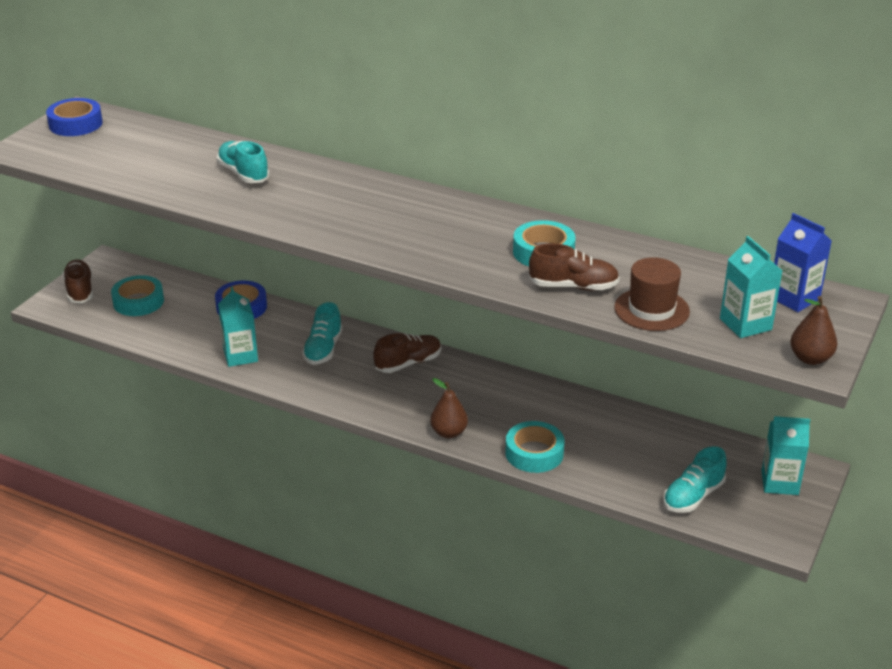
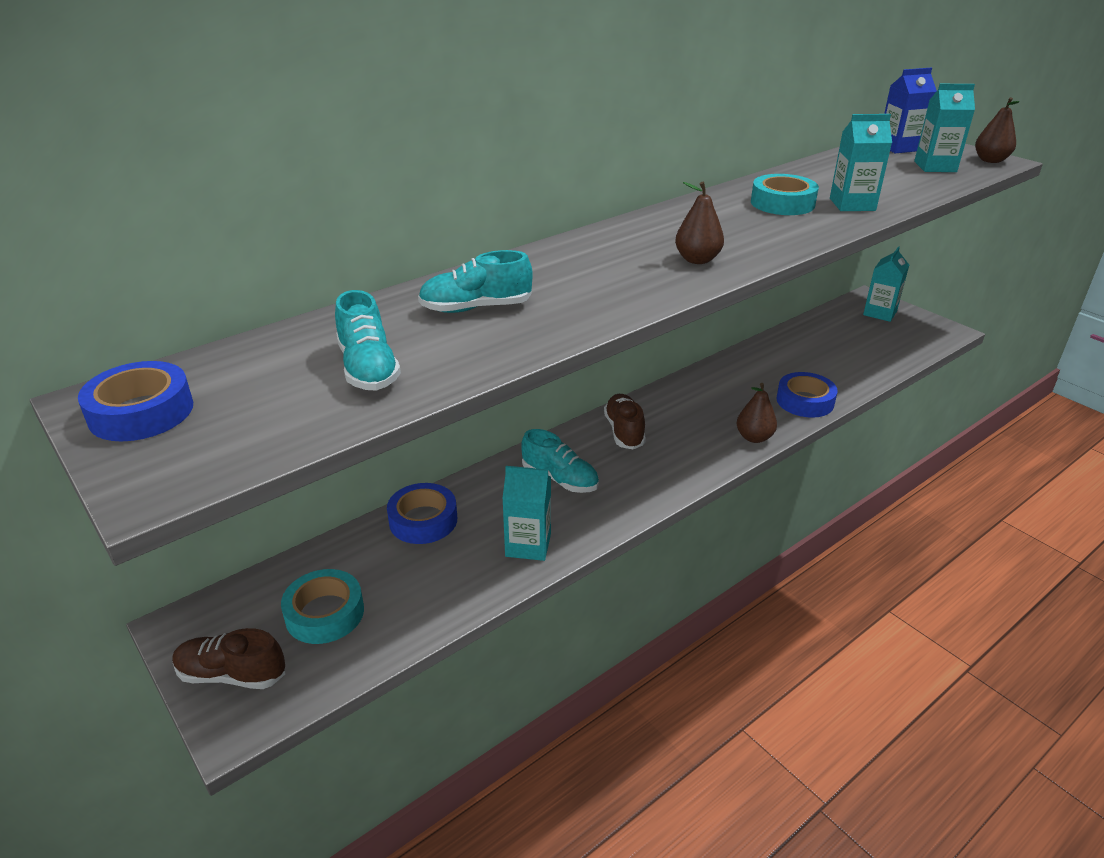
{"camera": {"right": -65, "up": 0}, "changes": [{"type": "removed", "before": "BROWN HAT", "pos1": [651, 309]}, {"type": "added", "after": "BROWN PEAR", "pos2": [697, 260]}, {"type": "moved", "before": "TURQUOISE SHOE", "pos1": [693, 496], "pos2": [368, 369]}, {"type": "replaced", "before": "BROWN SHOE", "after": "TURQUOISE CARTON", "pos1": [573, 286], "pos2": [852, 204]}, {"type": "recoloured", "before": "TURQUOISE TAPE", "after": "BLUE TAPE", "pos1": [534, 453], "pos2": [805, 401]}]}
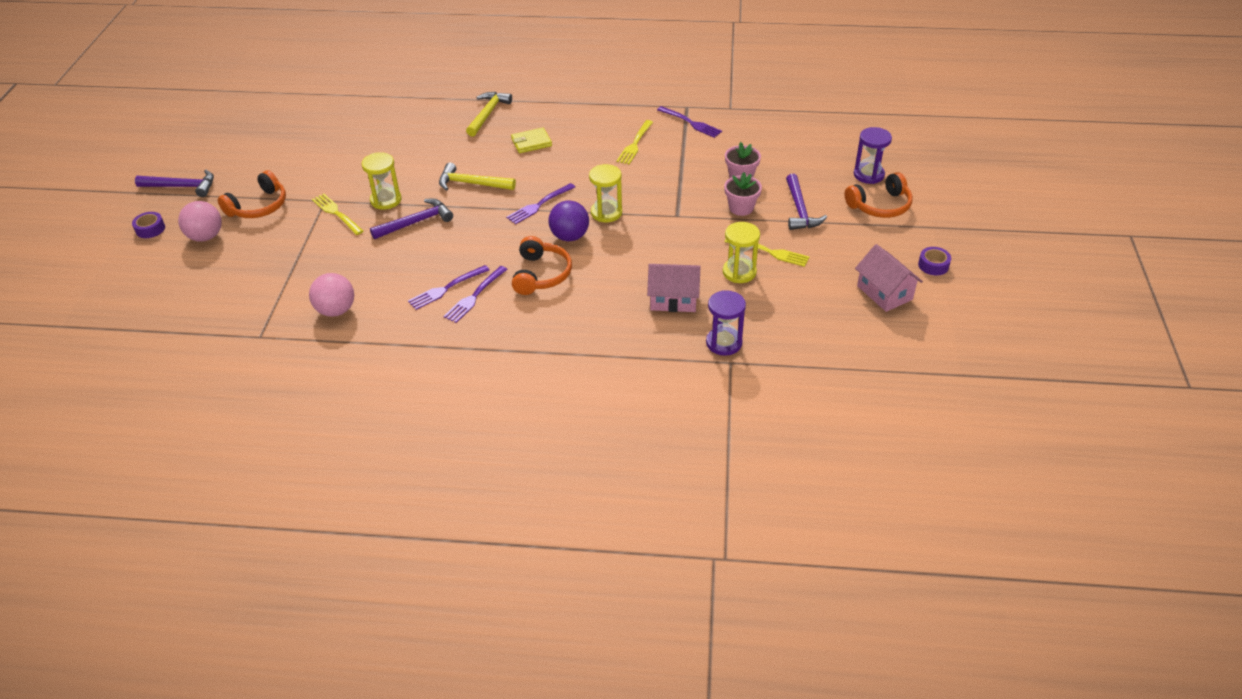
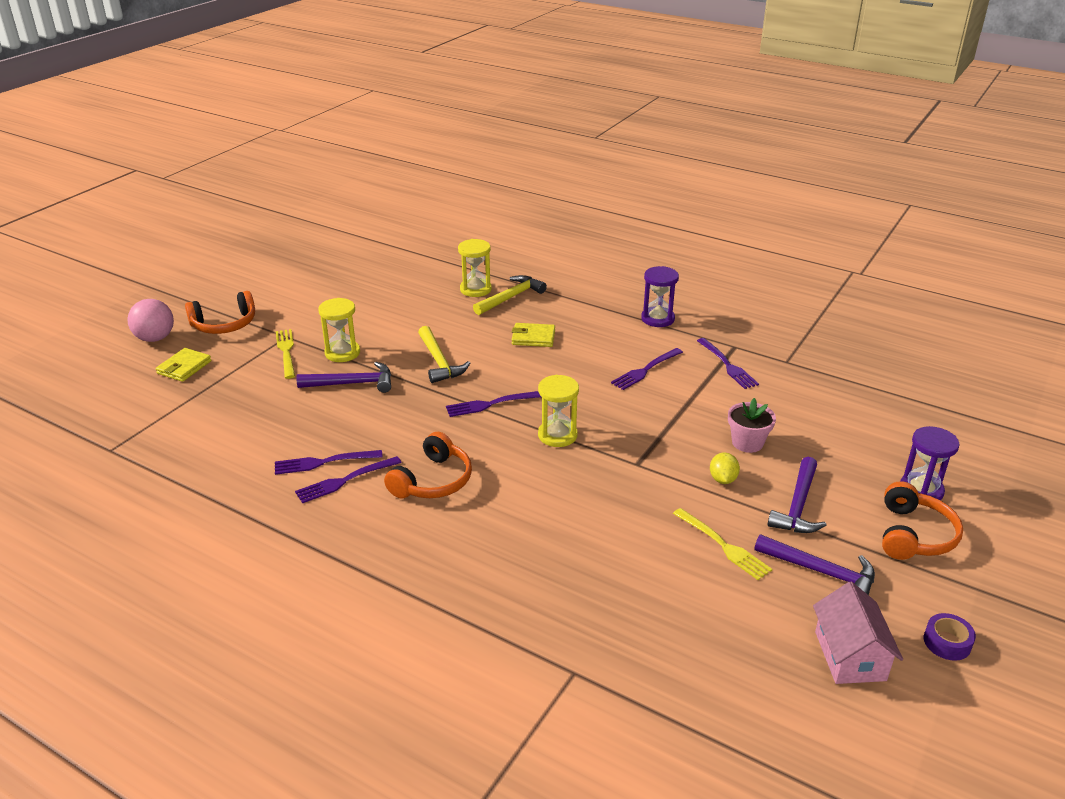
{"camera": {"right": 25, "up": -10}, "changes": [{"type": "removed", "before": "PURPLE TAPE", "pos1": [150, 229]}, {"type": "removed", "before": "PINK BALL", "pos1": [336, 310]}, {"type": "removed", "before": "PURPLE BALL", "pos1": [569, 236]}, {"type": "removed", "before": "PINK HOUSE", "pos1": [673, 299]}, {"type": "added", "after": "YELLOW WALLET", "pos2": [184, 367]}, {"type": "moved", "before": "PURPLE HAMMER", "pos1": [182, 186], "pos2": [821, 572]}, {"type": "moved", "before": "PURPLE HOURGLASS", "pos1": [724, 343], "pos2": [657, 319]}, {"type": "moved", "before": "YELLOW HOURGLASS", "pos1": [739, 272], "pos2": [475, 289]}, {"type": "replaced", "before": "PINK FLOWER POT", "after": "YELLOW LEMON", "pos1": [741, 208], "pos2": [723, 479]}, {"type": "recoloured", "before": "YELLOW FORK", "after": "PURPLE FORK", "pos1": [635, 144], "pos2": [645, 370]}, {"type": "turned", "before": "YELLOW HAMMER", "pos1": [472, 184], "pos2": [439, 361], "turn": -150}, {"type": "turned", "before": "ORANGE HEADPHONES", "pos1": [880, 205], "pos2": [914, 535], "turn": -75}]}
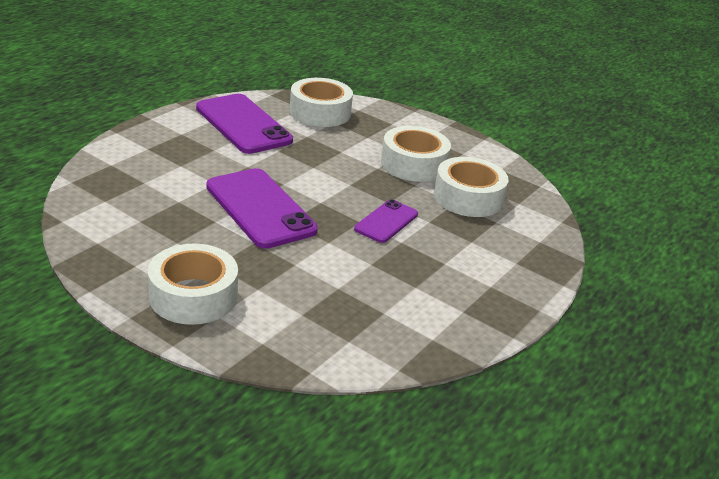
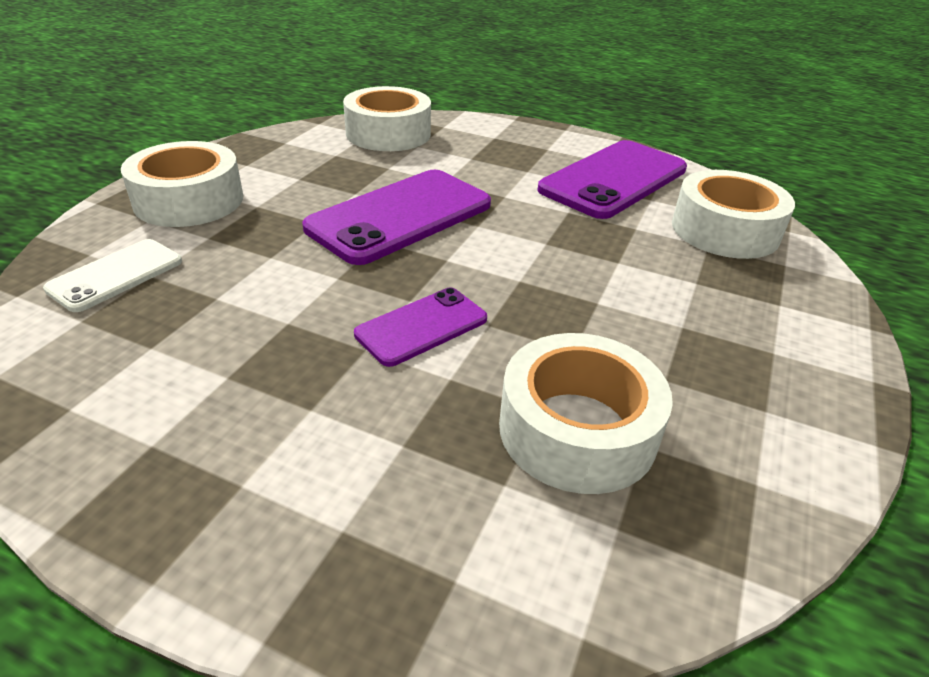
{"camera": {"right": 80, "up": 5}, "changes": [{"type": "added", "after": "WHITE PHONE", "pos2": [116, 275]}, {"type": "moved", "before": "WHITE TAPE", "pos1": [413, 164], "pos2": [388, 133]}, {"type": "turned", "before": "PURPLE PHONE", "pos1": [386, 222], "pos2": [421, 326], "turn": -60}]}
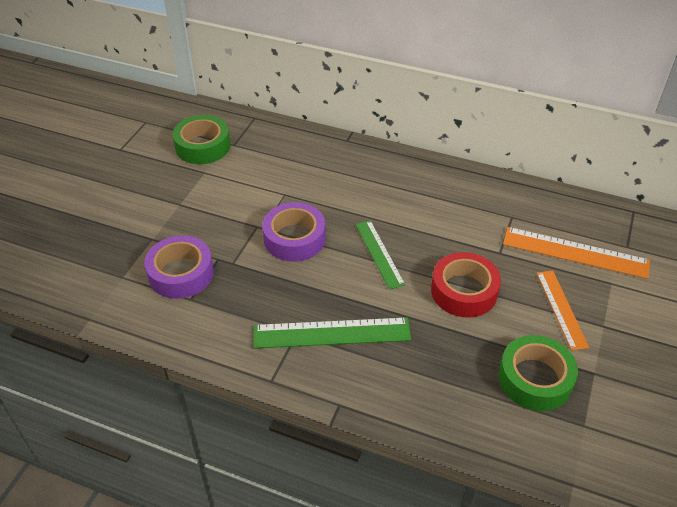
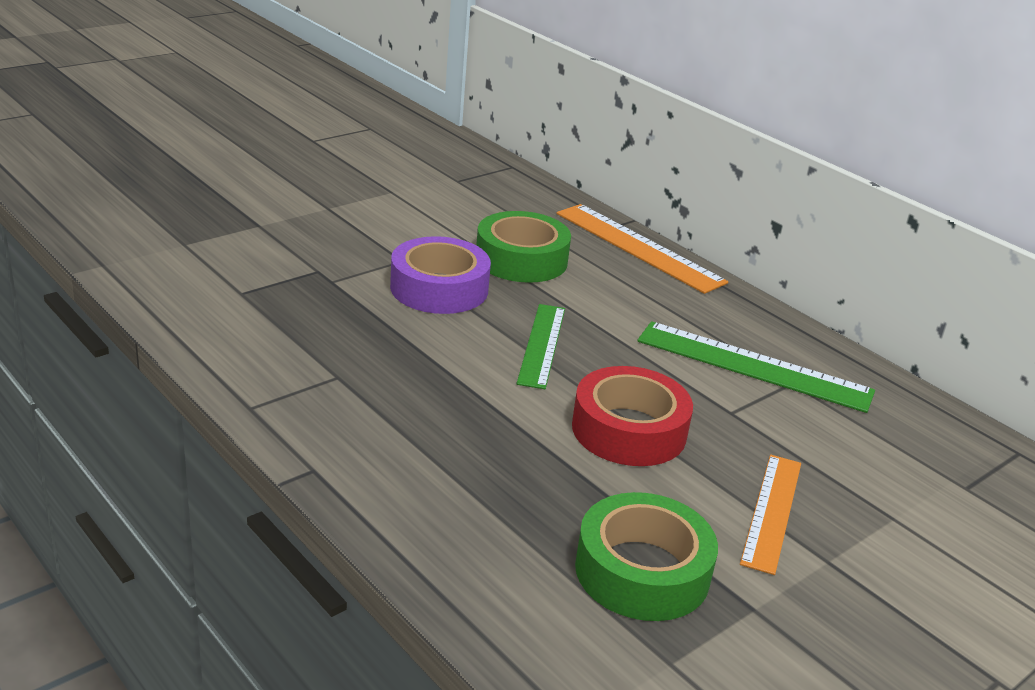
{"camera": {"right": 25, "up": -15}, "changes": [{"type": "removed", "before": "PURPLE TAPE", "pos1": [181, 273]}, {"type": "moved", "before": "GREEN TAPE", "pos1": [203, 146], "pos2": [521, 259]}, {"type": "moved", "before": "GREEN RULER", "pos1": [332, 333], "pos2": [753, 366]}, {"type": "moved", "before": "ORANGE RULER", "pos1": [575, 252], "pos2": [638, 247]}]}
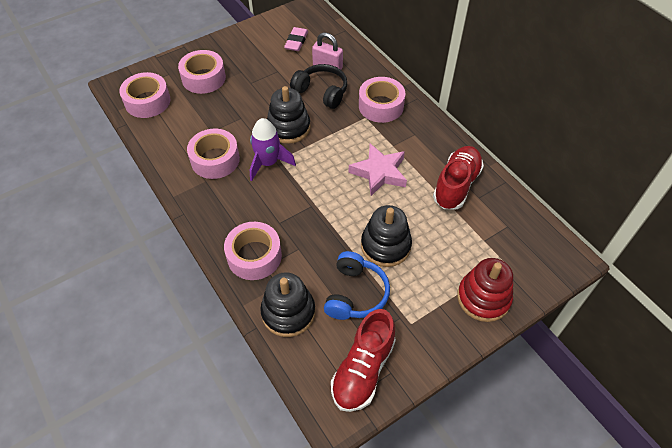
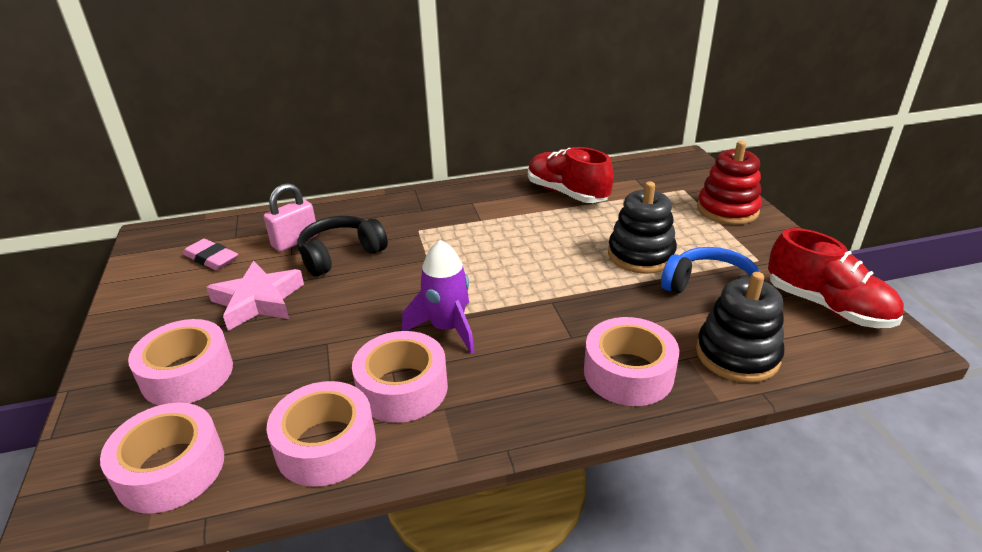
{"camera": {"right": -70, "up": -20}, "changes": [{"type": "removed", "before": "BLACK STACKING TOY", "pos1": [288, 128]}, {"type": "moved", "before": "PINK STAR", "pos1": [379, 173], "pos2": [258, 301]}, {"type": "moved", "before": "PINK TAPE", "pos1": [381, 106], "pos2": [326, 445]}]}
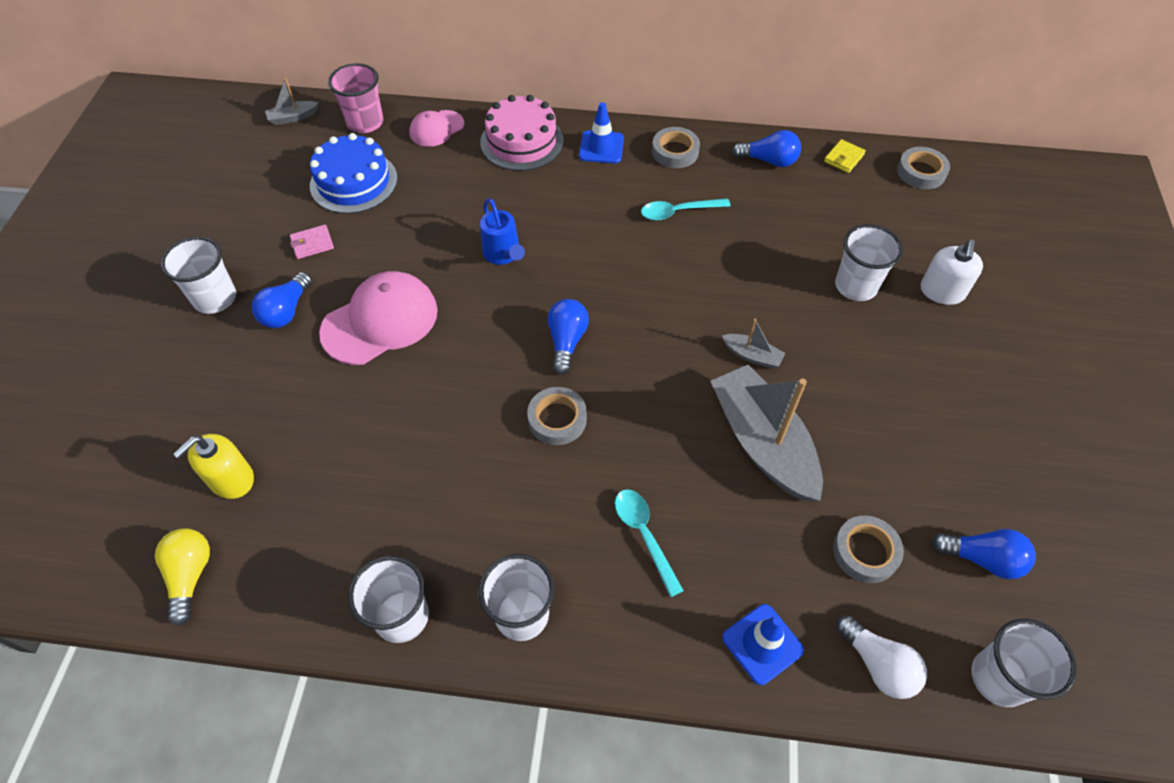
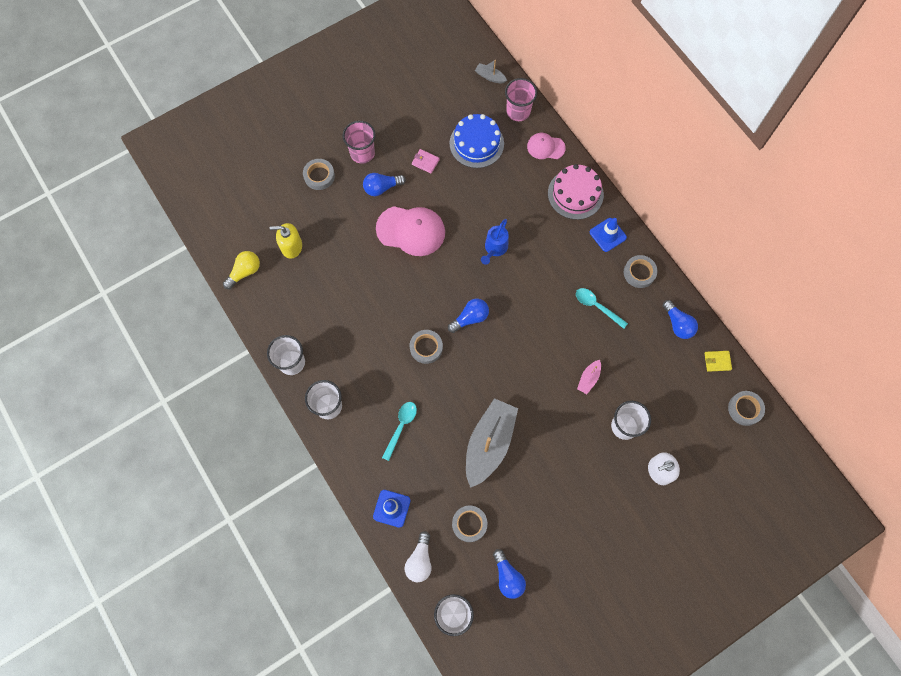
{"camera": {"right": 50, "up": 15}, "changes": [{"type": "removed", "before": "GREY BOAT", "pos1": [752, 355]}, {"type": "added", "after": "GREY TAPE", "pos2": [319, 176]}, {"type": "added", "after": "PINK BOAT", "pos2": [588, 378]}, {"type": "recoloured", "before": "WHITE CUP", "after": "PINK CUP", "pos1": [215, 298], "pos2": [362, 153]}]}
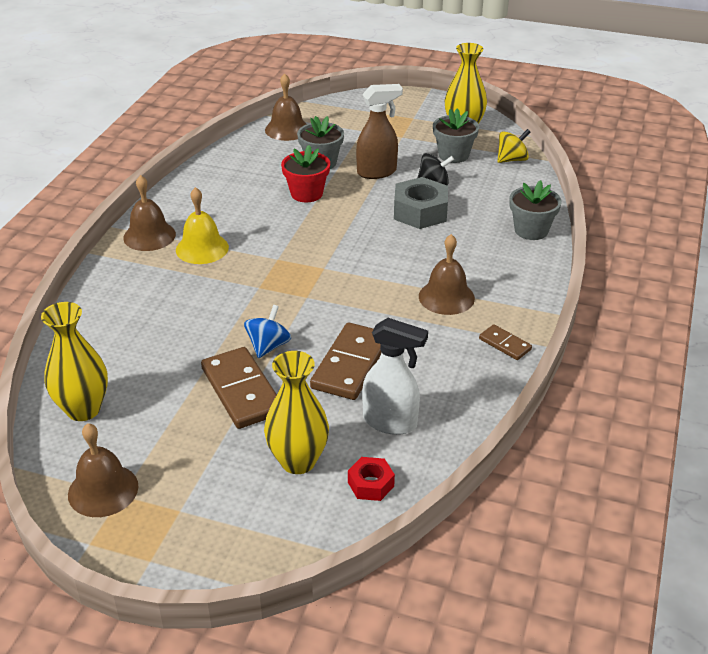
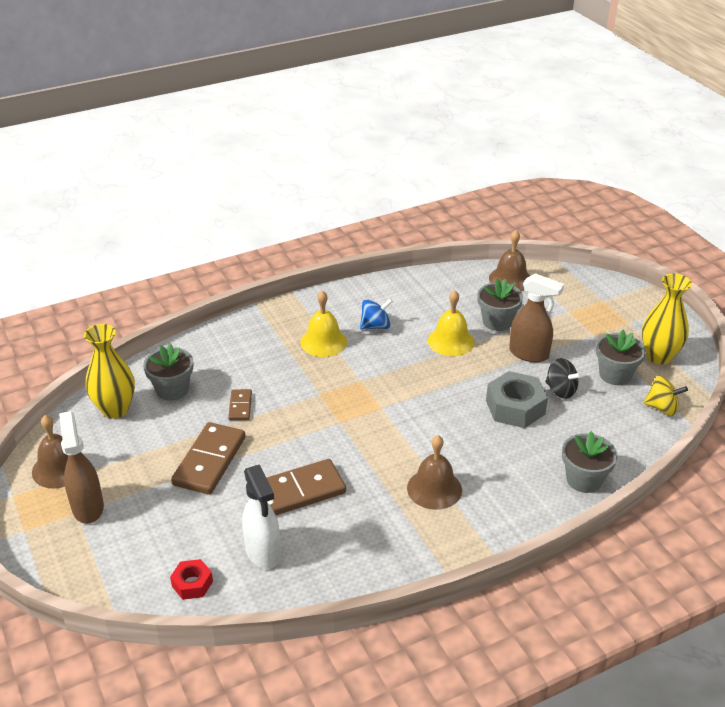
{"camera": {"right": 45, "up": 0}, "changes": [{"type": "removed", "before": "BROWN BELL", "pos1": [149, 236]}, {"type": "removed", "before": "YELLOW VASE", "pos1": [298, 461]}, {"type": "added", "after": "BROWN SPRAY BOTTLE", "pos2": [88, 507]}, {"type": "added", "after": "GREY FLOWER POT", "pos2": [172, 389]}, {"type": "moved", "before": "BLUE SPINNING TOP", "pos1": [268, 346], "pos2": [375, 326]}, {"type": "moved", "before": "BROWN DOMINO", "pos1": [505, 344], "pos2": [240, 406]}, {"type": "replaced", "before": "RED FLOWER POT", "after": "YELLOW BELL", "pos1": [306, 193], "pos2": [451, 341]}]}
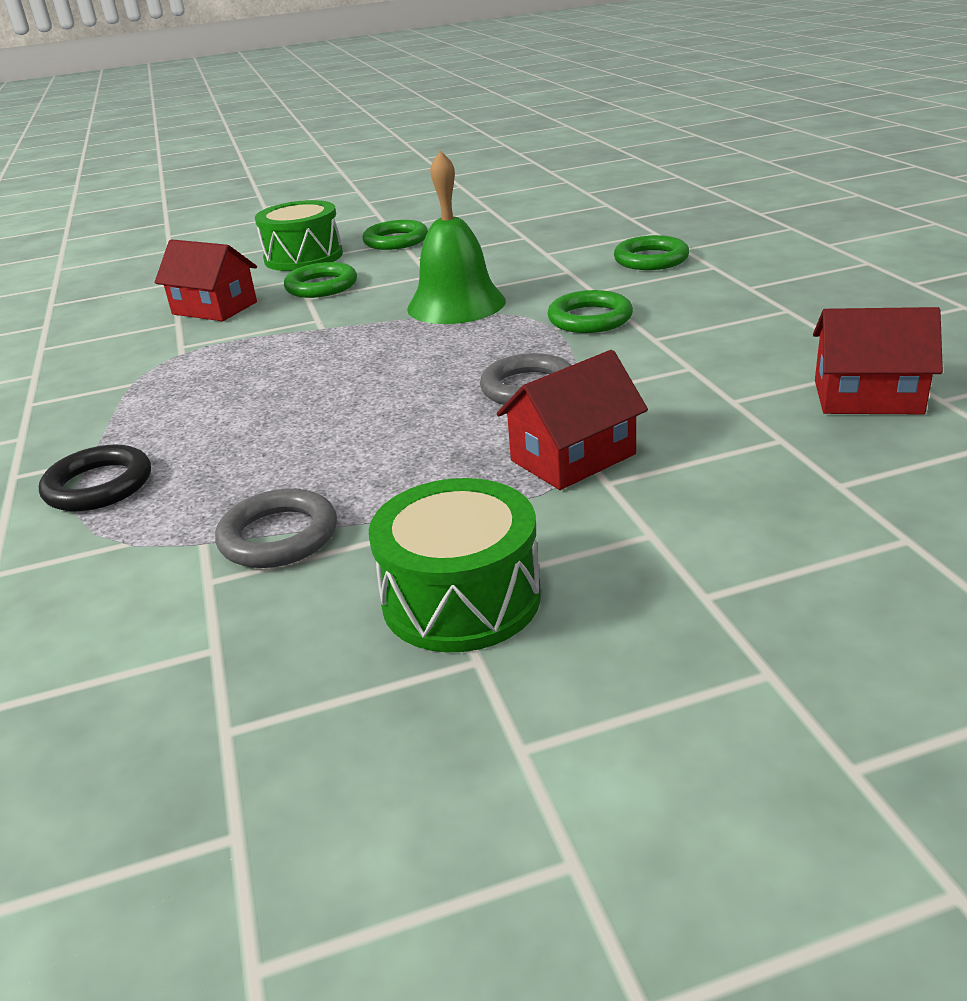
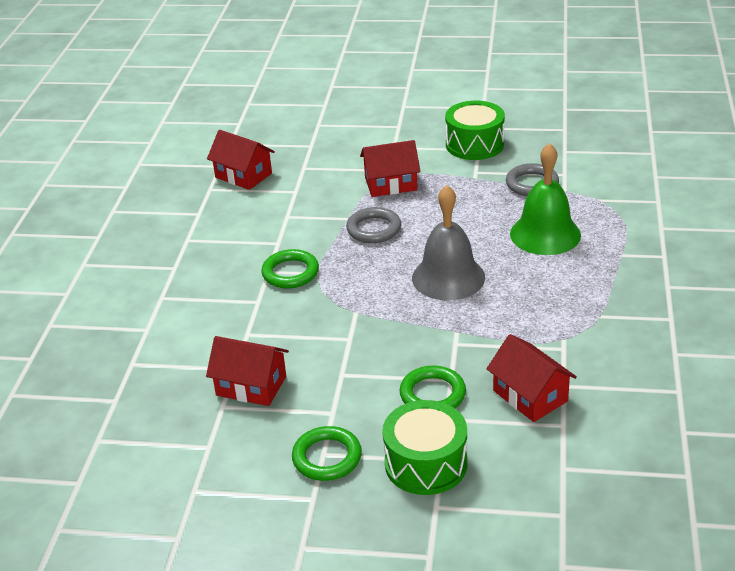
{"camera": {"right": -155, "up": 5}, "changes": [{"type": "removed", "before": "BLACK RING", "pos1": [98, 485]}, {"type": "removed", "before": "GREEN RING", "pos1": [651, 259]}, {"type": "added", "after": "RED HOUSE", "pos2": [251, 386]}, {"type": "added", "after": "GREY BELL", "pos2": [448, 277]}, {"type": "moved", "before": "GREEN BELL", "pos1": [456, 304], "pos2": [545, 234]}]}
